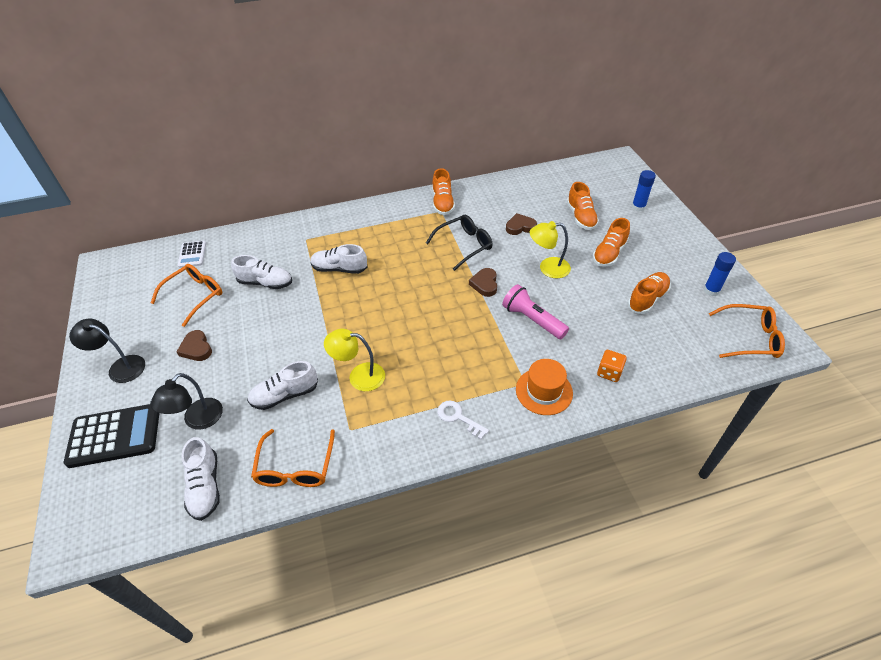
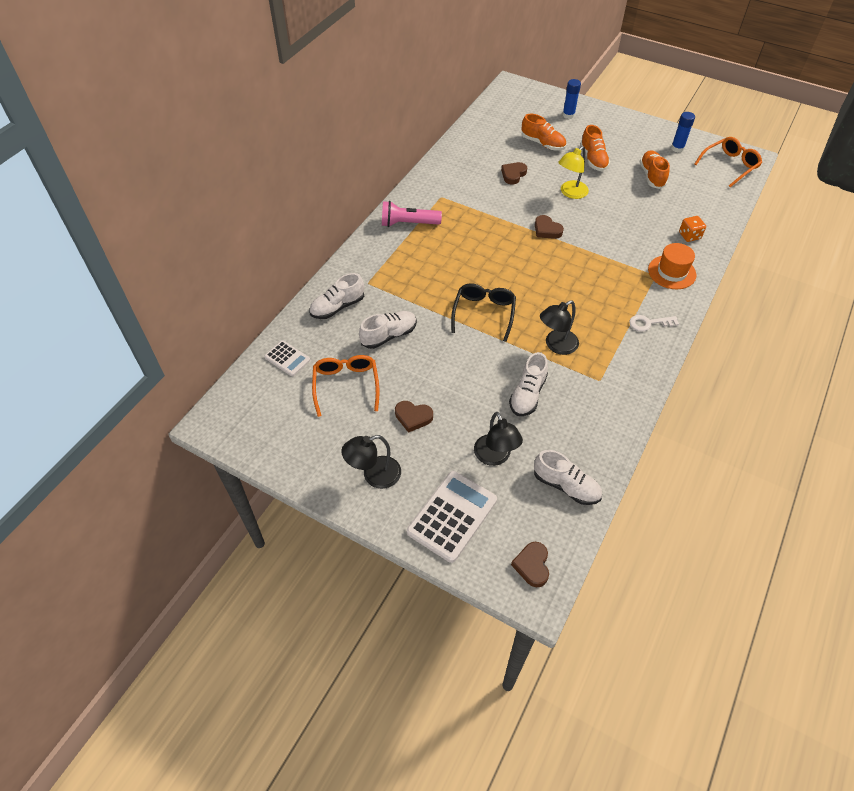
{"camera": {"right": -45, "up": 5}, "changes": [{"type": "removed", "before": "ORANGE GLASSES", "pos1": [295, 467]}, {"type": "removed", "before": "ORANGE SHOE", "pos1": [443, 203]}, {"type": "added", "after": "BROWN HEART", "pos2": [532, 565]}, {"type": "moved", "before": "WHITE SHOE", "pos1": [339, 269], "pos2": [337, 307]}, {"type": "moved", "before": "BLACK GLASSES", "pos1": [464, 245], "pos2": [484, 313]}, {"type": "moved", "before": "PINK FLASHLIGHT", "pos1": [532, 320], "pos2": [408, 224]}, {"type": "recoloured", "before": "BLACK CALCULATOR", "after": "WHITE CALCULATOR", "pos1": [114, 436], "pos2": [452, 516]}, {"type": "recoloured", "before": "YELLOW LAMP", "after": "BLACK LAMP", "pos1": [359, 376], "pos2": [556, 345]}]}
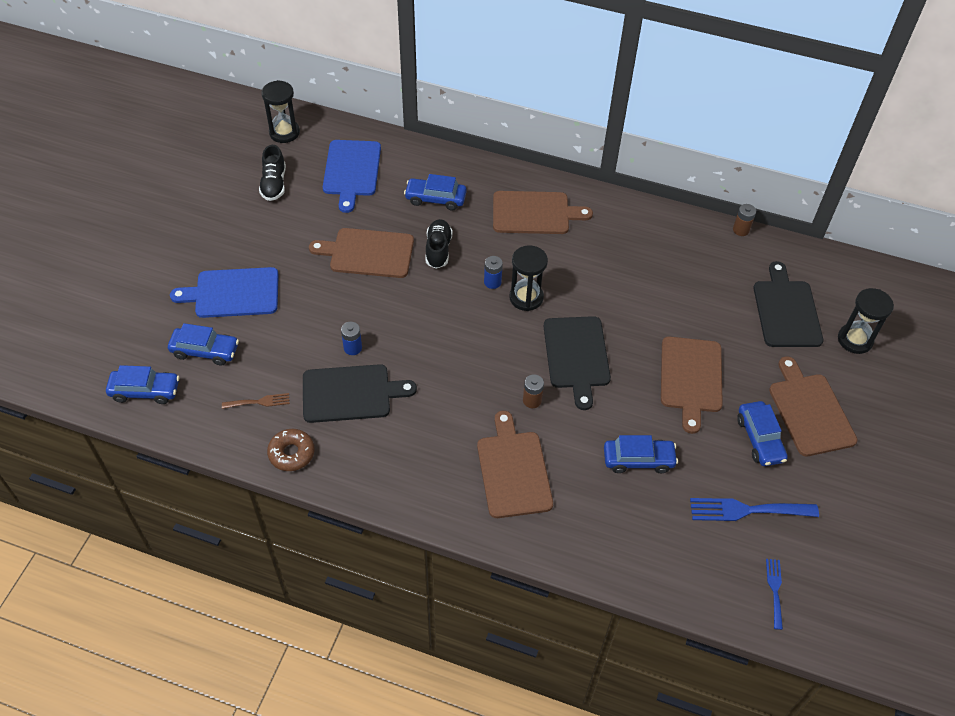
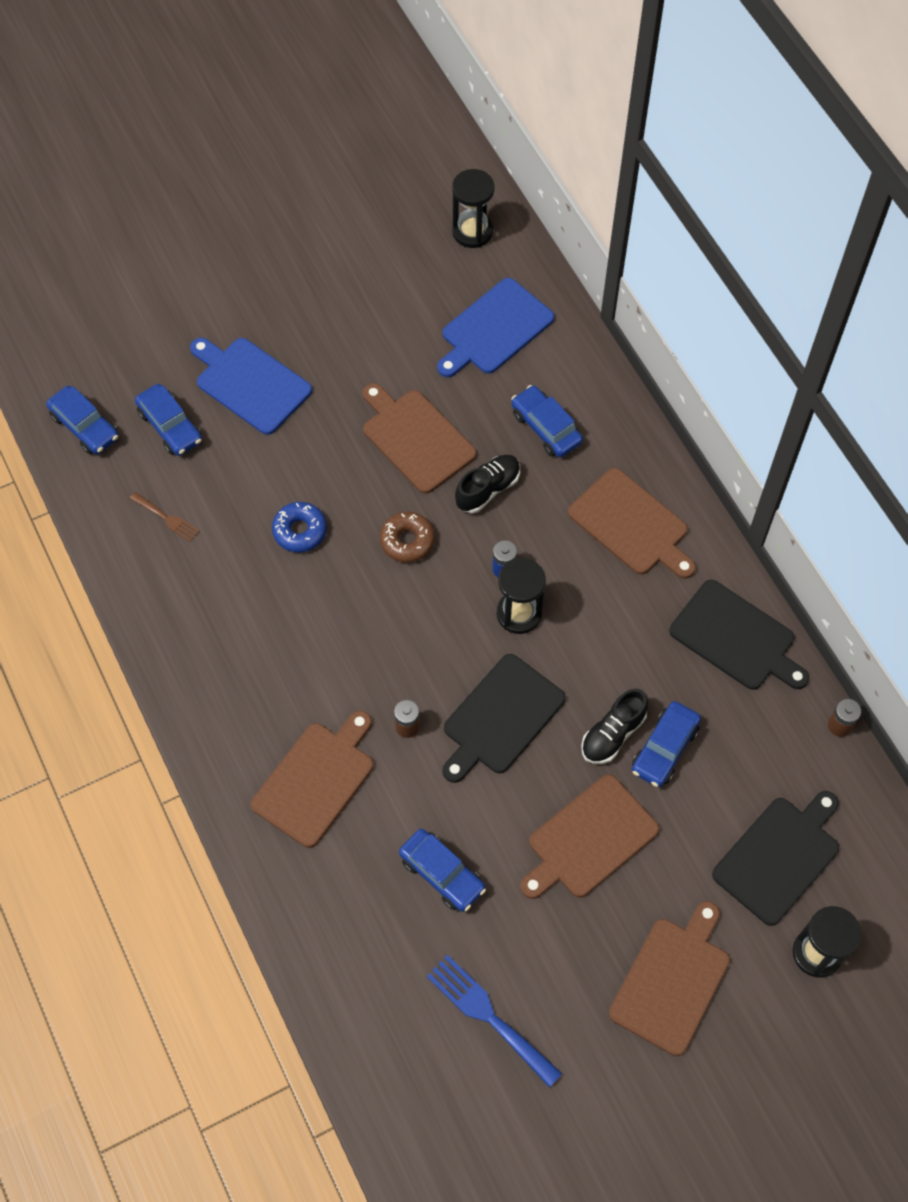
{"camera": {"right": 45, "up": 10}, "changes": [{"type": "removed", "before": "BLUE FORK", "pos1": [775, 590]}, {"type": "moved", "before": "BLACK SHOE", "pos1": [274, 184], "pos2": [613, 734]}, {"type": "moved", "before": "BROWN DONUT", "pos1": [291, 453], "pos2": [407, 541]}, {"type": "moved", "before": "BLACK CUTTING BOARD", "pos1": [350, 393], "pos2": [736, 638]}, {"type": "moved", "before": "BLUE CAR", "pos1": [760, 439], "pos2": [664, 749]}, {"type": "replaced", "before": "BLUE BATTERY", "after": "BLUE DONUT", "pos1": [352, 348], "pos2": [300, 531]}]}
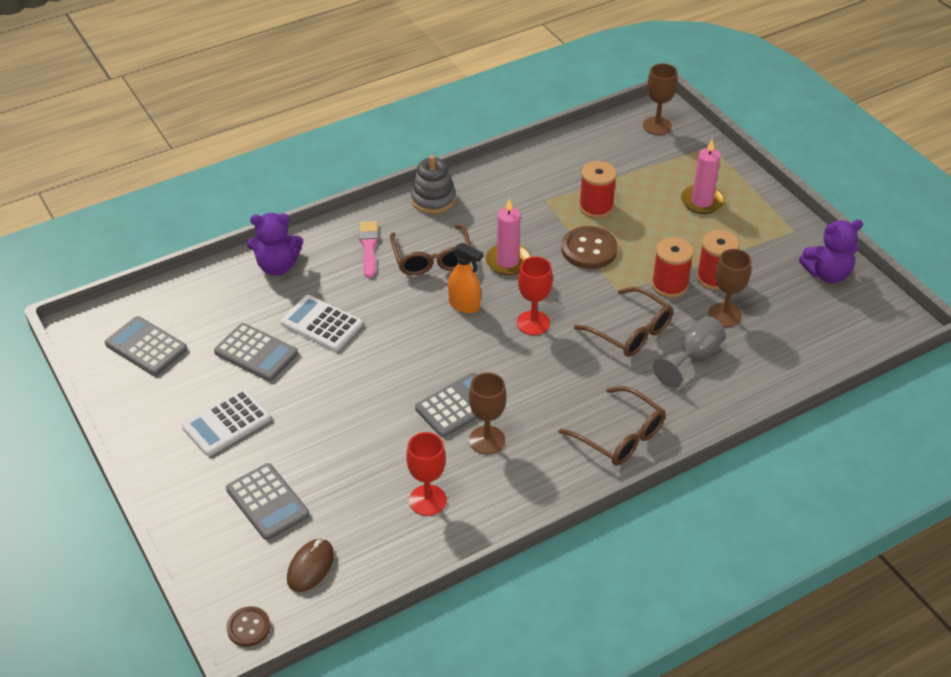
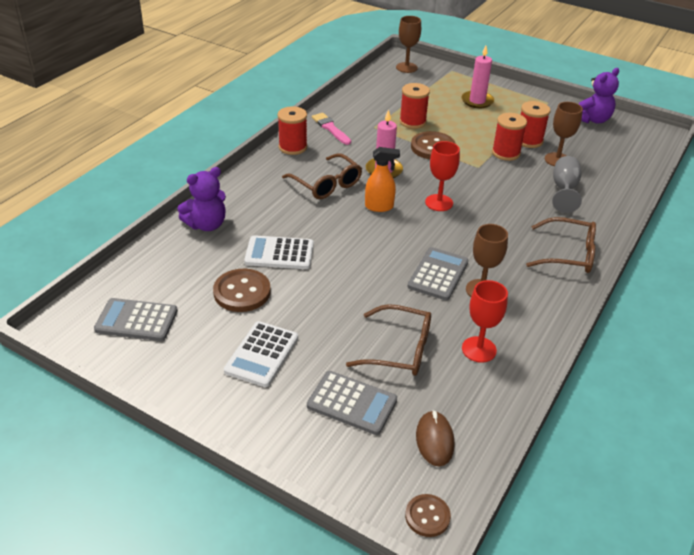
{"camera": {"right": -30, "up": -5}, "changes": [{"type": "moved", "before": "PINK BRUSH", "pos1": [369, 247], "pos2": [330, 128]}, {"type": "moved", "before": "BROWN GLASSES", "pos1": [631, 332], "pos2": [399, 350]}, {"type": "replaced", "before": "GREY CALCULATOR", "after": "BROWN BUTTON", "pos1": [256, 353], "pos2": [242, 292]}, {"type": "replaced", "before": "GREY STACKING TOY", "after": "RED SPOOL", "pos1": [433, 199], "pos2": [293, 147]}]}
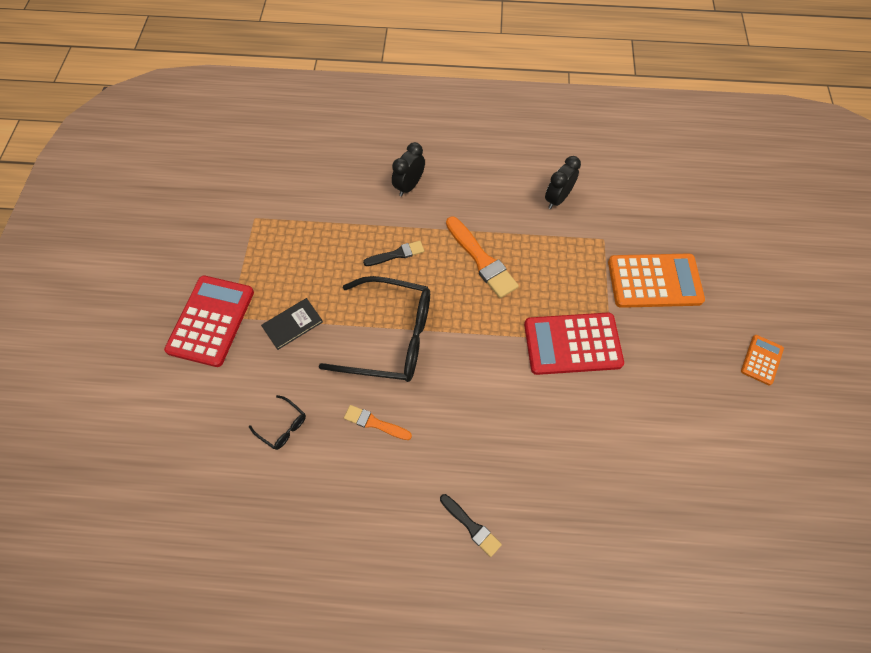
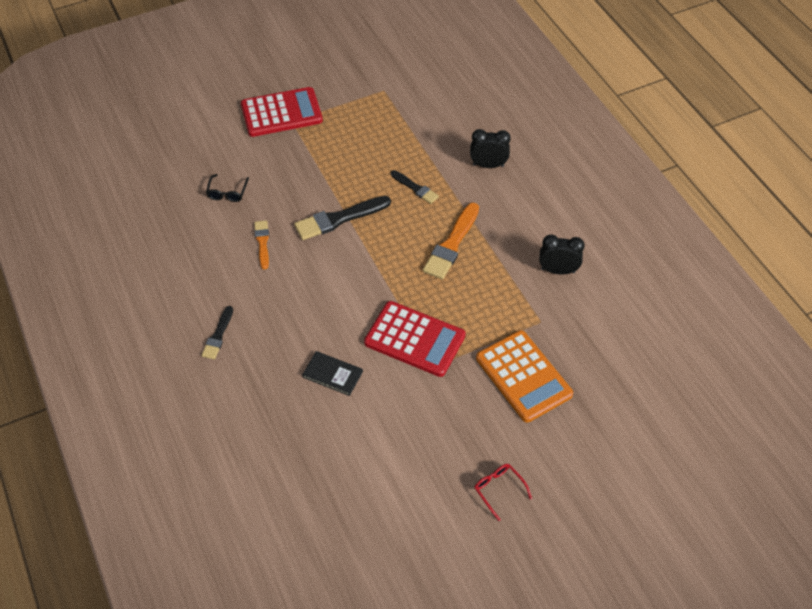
{"camera": {"right": 60, "up": -10}, "changes": [{"type": "moved", "before": "BLACK BOOK", "pos1": [292, 324], "pos2": [332, 374]}, {"type": "replaced", "before": "BLACK GLASSES", "after": "BLACK BRUSH", "pos1": [390, 337], "pos2": [339, 219]}, {"type": "replaced", "before": "ORANGE CALCULATOR", "after": "RED GLASSES", "pos1": [761, 360], "pos2": [498, 490]}, {"type": "turned", "before": "RED CALCULATOR", "pos1": [572, 344], "pos2": [414, 339], "turn": 150}]}
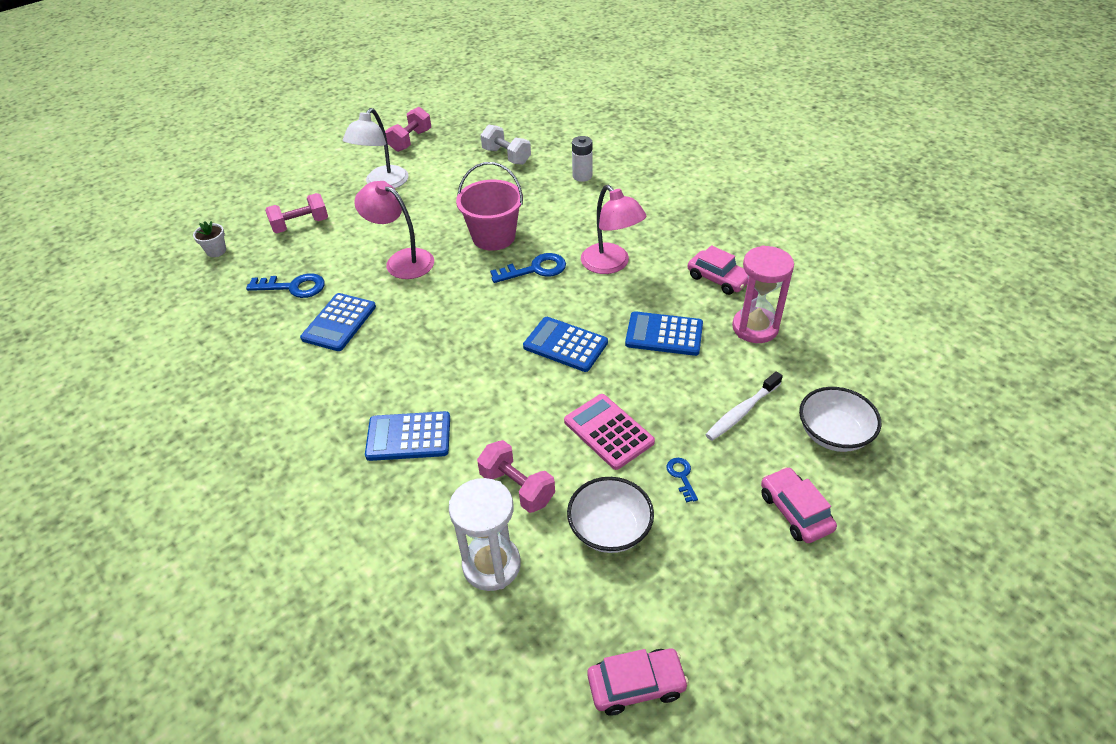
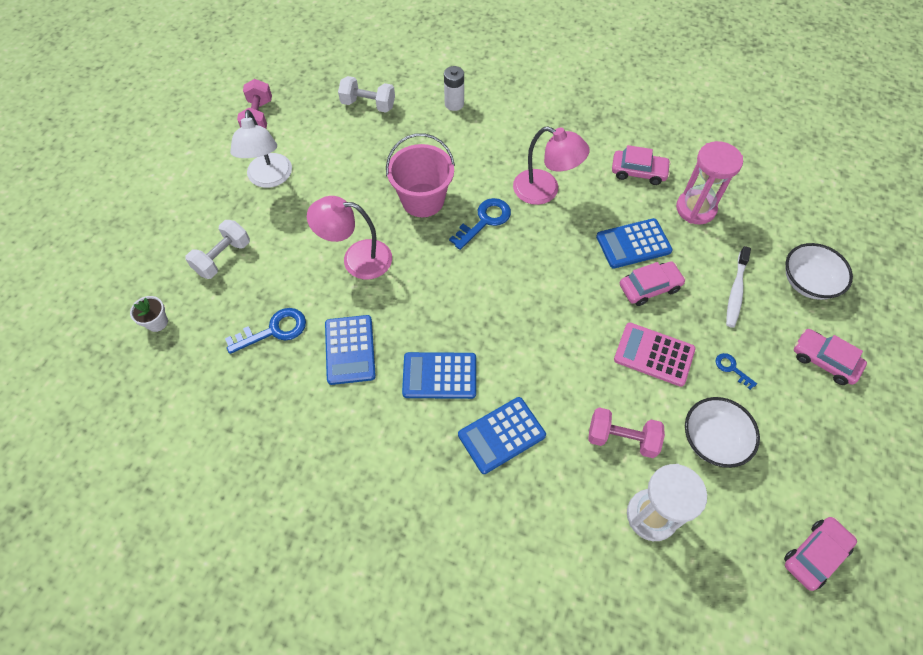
{"camera": {"right": -30, "up": 15}, "changes": [{"type": "added", "after": "PINK CAR", "pos2": [649, 287]}, {"type": "moved", "before": "BLUE CALCULATOR", "pos1": [565, 345], "pos2": [439, 375]}, {"type": "recoloured", "before": "PINK DUMBBELL", "after": "WHITE DUMBBELL", "pos1": [300, 225], "pos2": [223, 258]}]}
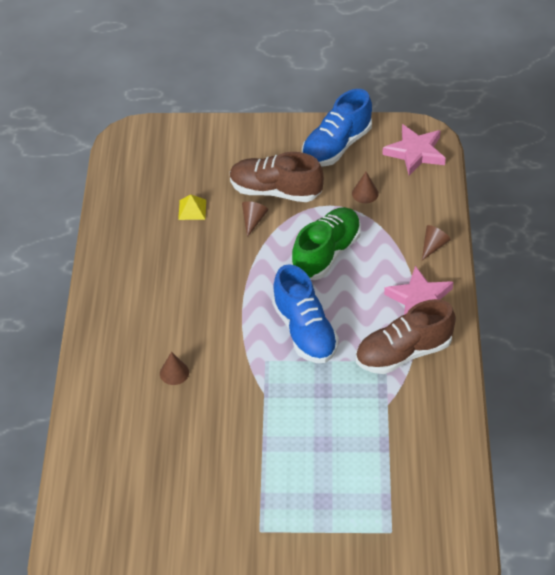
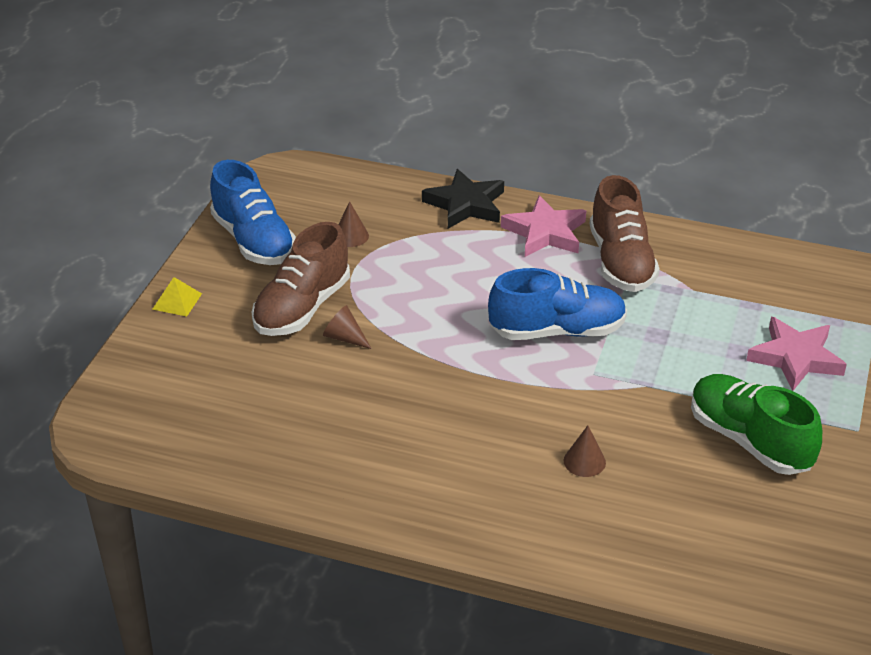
{"camera": {"right": -75, "up": -10}, "changes": [{"type": "moved", "before": "YELLOW PYRAMID", "pos1": [192, 209], "pos2": [177, 301]}, {"type": "moved", "before": "GREEN SHOE", "pos1": [326, 254], "pos2": [749, 440]}, {"type": "moved", "before": "PINK STAR", "pos1": [415, 152], "pos2": [795, 358]}, {"type": "replaced", "before": "BROWN CONE", "after": "BLACK STAR", "pos1": [433, 246], "pos2": [465, 204]}]}
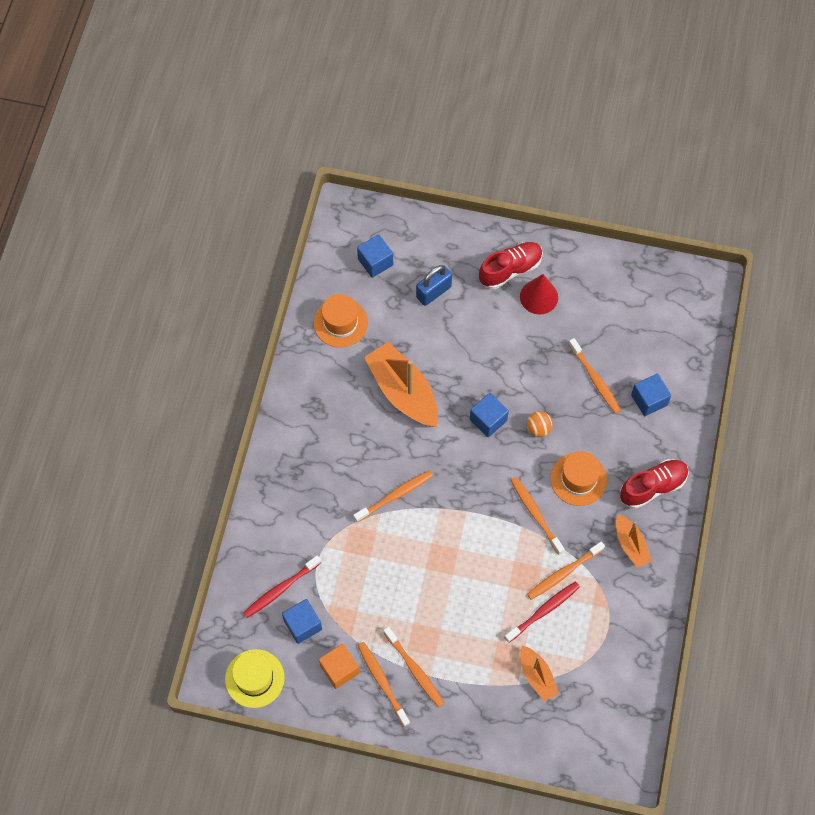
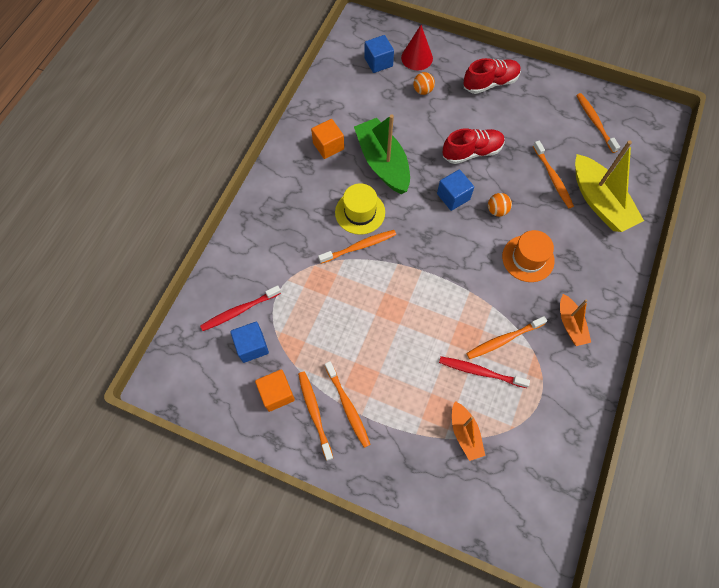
{"camera": {"right": 10, "up": 0}, "changes": [{"type": "removed", "before": "ORANGE HAT", "pos1": [340, 323]}, {"type": "added", "after": "ORANGE CUBE", "pos2": [328, 146]}, {"type": "moved", "before": "YELLOW HAT", "pos1": [254, 678], "pos2": [360, 212]}, {"type": "moved", "before": "ORANGE TOOTHBRUSH", "pos1": [535, 514], "pos2": [595, 122]}, {"type": "moved", "before": "RED CONE", "pos1": [539, 297], "pos2": [417, 58]}, {"type": "moved", "before": "RED SHOE", "pos1": [652, 487], "pos2": [472, 152]}, {"type": "replaced", "before": "BLUE PADLOCK", "after": "ORANGE BALL", "pos1": [433, 292], "pos2": [422, 91]}, {"type": "replaced", "before": "BLUE CUBE", "after": "YELLOW BOAT", "pos1": [649, 400], "pos2": [599, 202]}, {"type": "recoloured", "before": "ORANGE BOAT", "after": "GREEN BOAT", "pos1": [403, 392], "pos2": [383, 163]}, {"type": "turned", "before": "RED TOOTHBRUSH", "pos1": [544, 611], "pos2": [480, 372], "turn": -135}]}
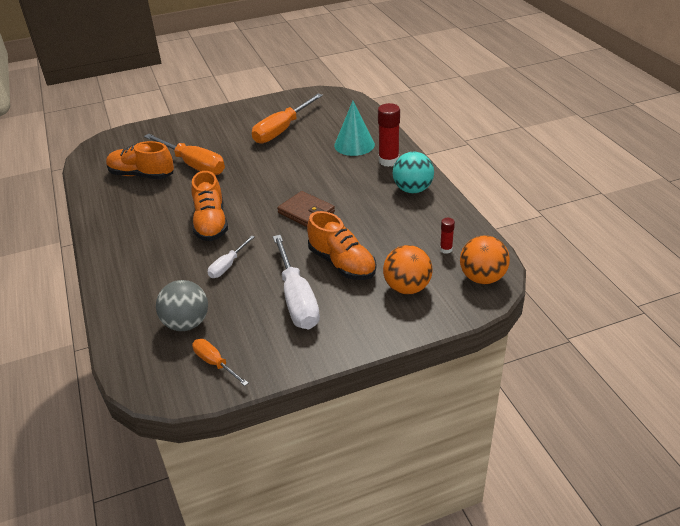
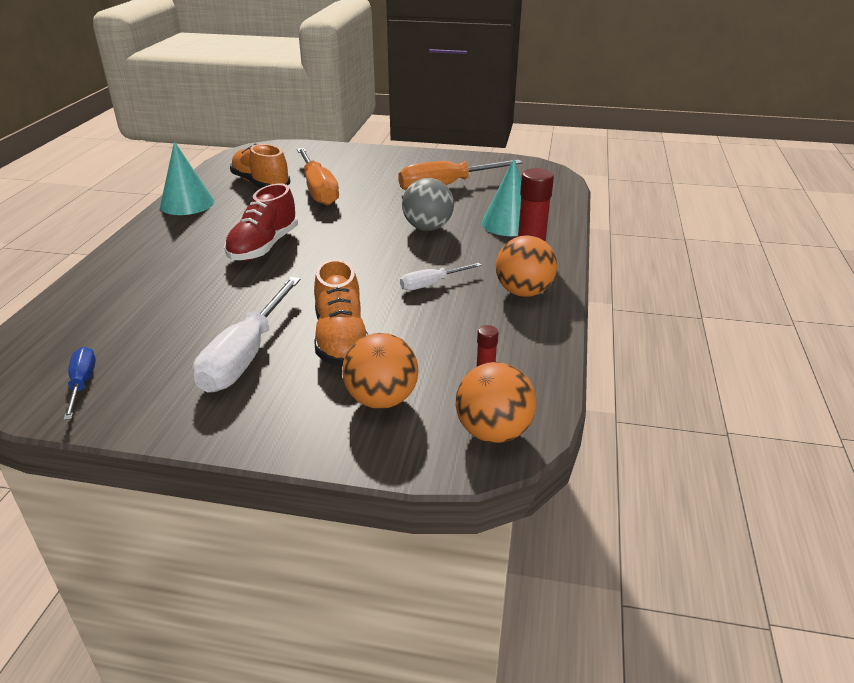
{"camera": {"right": 30, "up": -5}, "changes": [{"type": "removed", "before": "BROWN WALLET", "pos1": [306, 212]}, {"type": "added", "after": "TURQUOISE CONE", "pos2": [187, 204]}, {"type": "moved", "before": "GREY BALL", "pos1": [186, 323], "pos2": [427, 228]}, {"type": "moved", "before": "WHITE SCREWDRIVER", "pos1": [228, 265], "pos2": [431, 284]}, {"type": "recoloured", "before": "ORANGE SHOE", "after": "RED SHOE", "pos1": [211, 223], "pos2": [264, 247]}, {"type": "recoloured", "before": "ORANGE SCREWDRIVER", "after": "BLUE SCREWDRIVER", "pos1": [215, 363], "pos2": [82, 384]}, {"type": "recoloured", "before": "TURQUOISE BALL", "after": "ORANGE BALL", "pos1": [412, 189], "pos2": [523, 292]}]}
